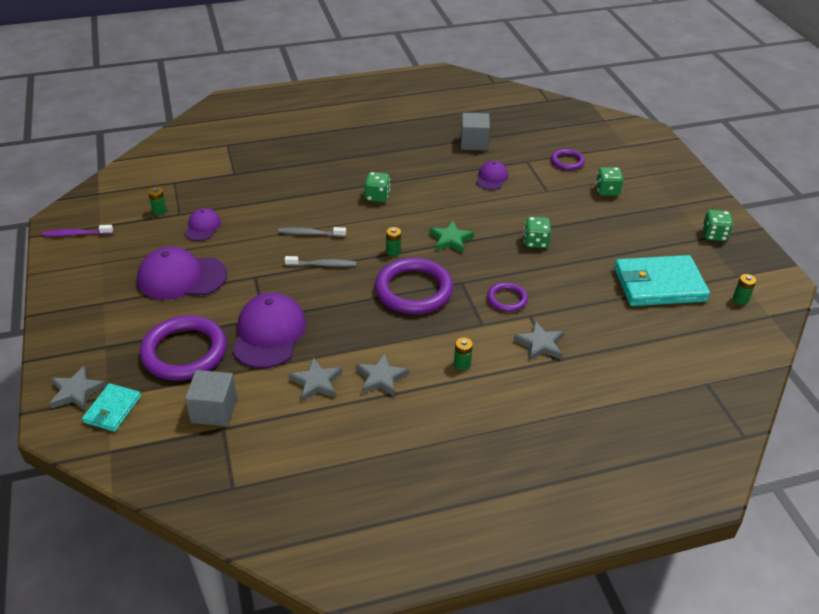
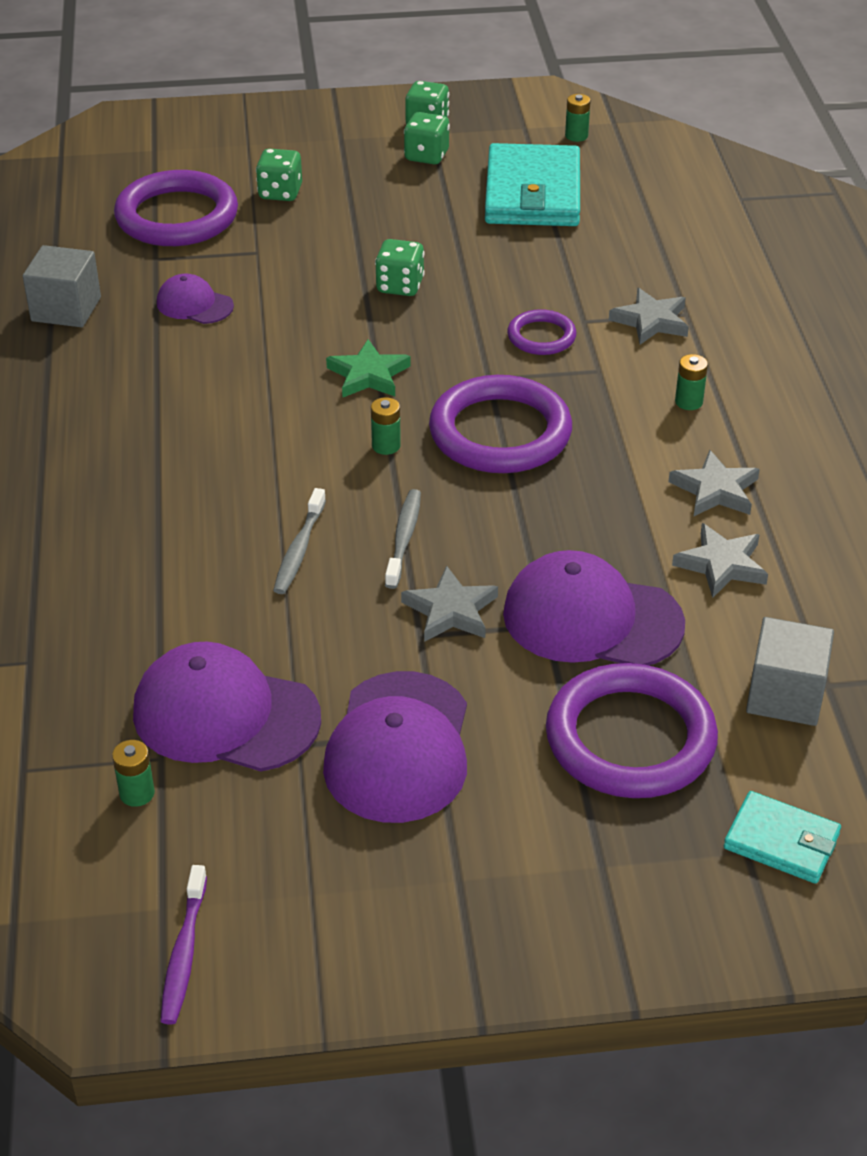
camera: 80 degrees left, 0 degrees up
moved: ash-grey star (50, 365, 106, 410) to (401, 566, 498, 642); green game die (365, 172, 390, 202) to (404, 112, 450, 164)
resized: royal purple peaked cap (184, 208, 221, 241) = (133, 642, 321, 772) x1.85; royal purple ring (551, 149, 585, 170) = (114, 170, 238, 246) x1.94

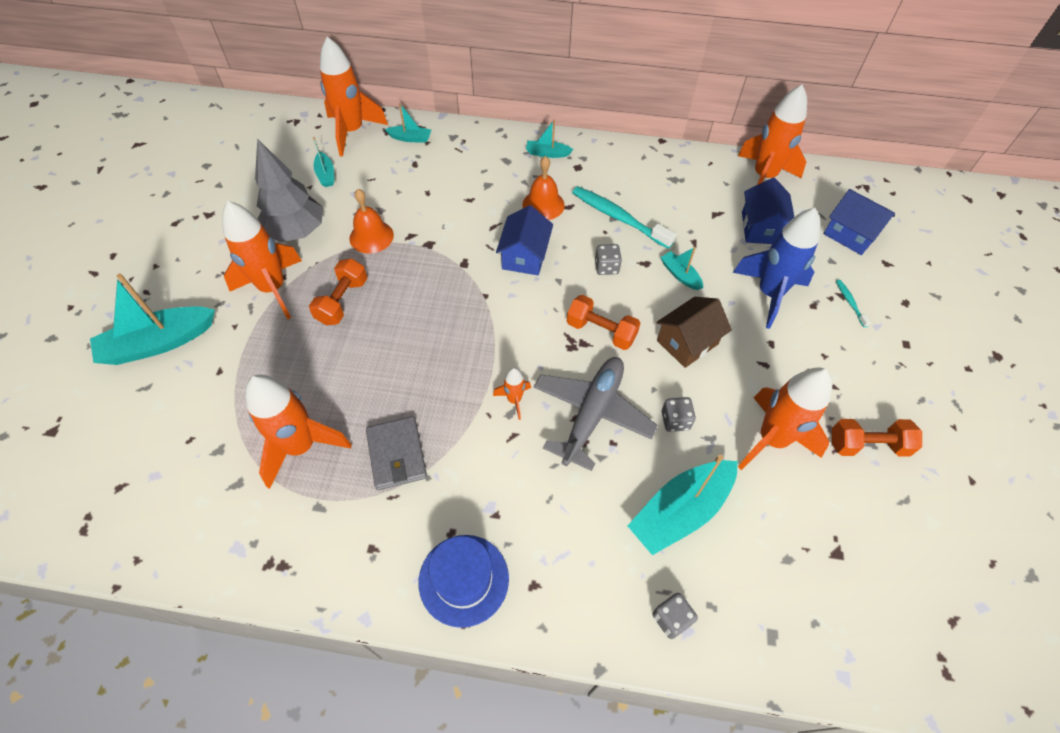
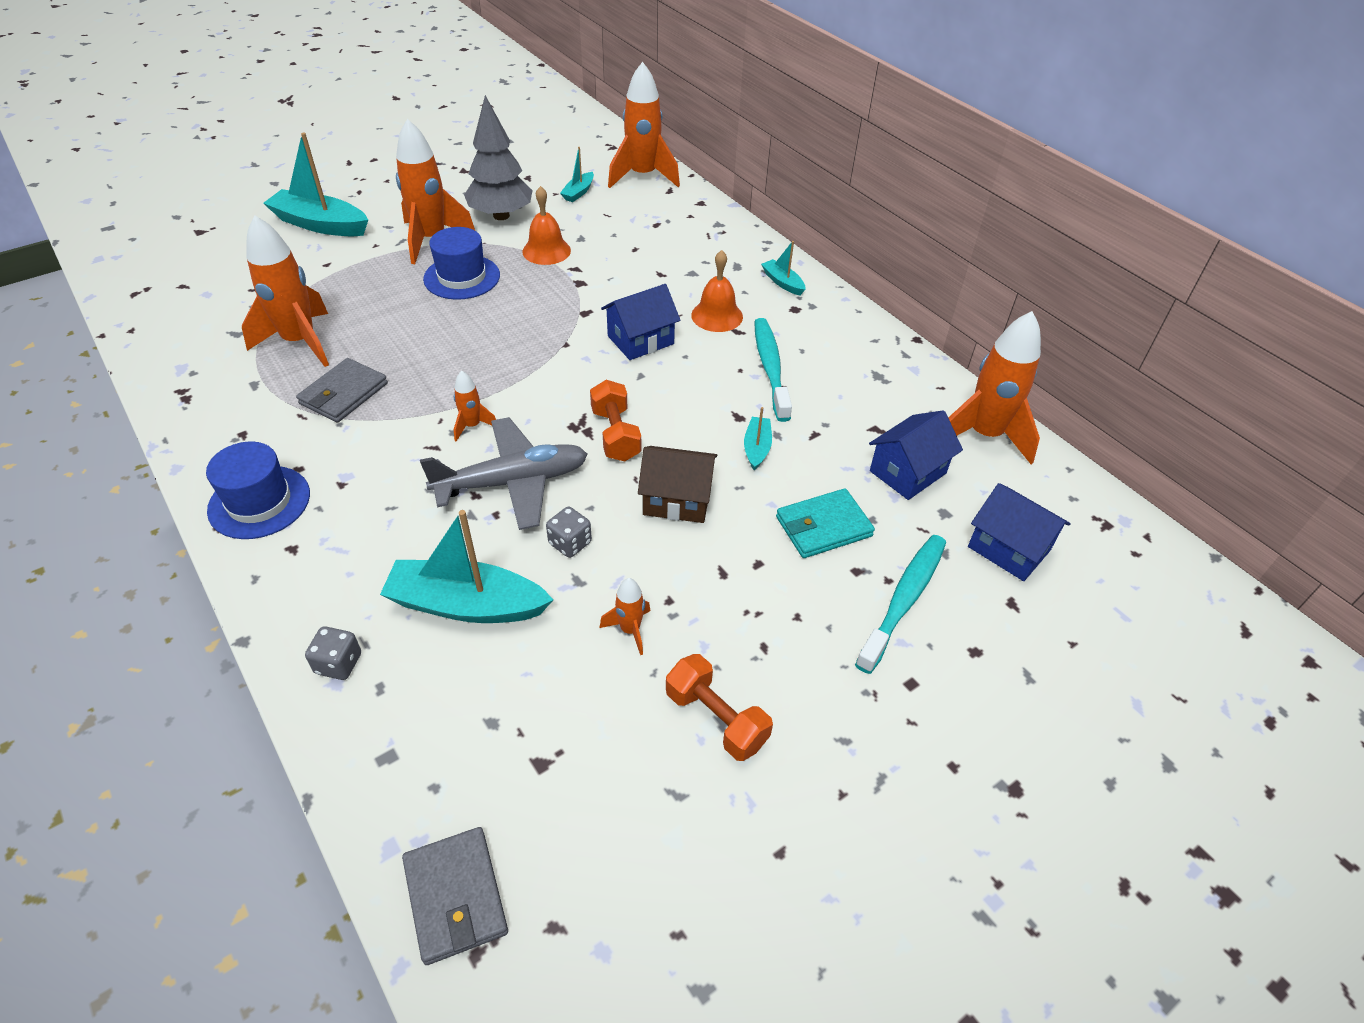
camera: 45 degrees right, 10 degrees down
removed: aqua sailboat (385, 103, 431, 142); ash-grey game die (595, 244, 622, 275)
added: ash-grey billfold (402, 827, 508, 965)
replaced: orange dumbbell (309, 258, 367, 325) to royal blue top hat (423, 227, 500, 300); royal blue toy rocket (733, 208, 821, 329) to aqua billfold (776, 488, 875, 558)
turned: royal blue toy house (824, 189, 895, 255) = (968, 483, 1071, 581) 45 degrees counterclockwise
resized: orange toy rocket (738, 368, 832, 470) = (600, 578, 650, 655) x0.47; aqua dental brush (836, 280, 871, 328) = (855, 535, 946, 674) x2.17

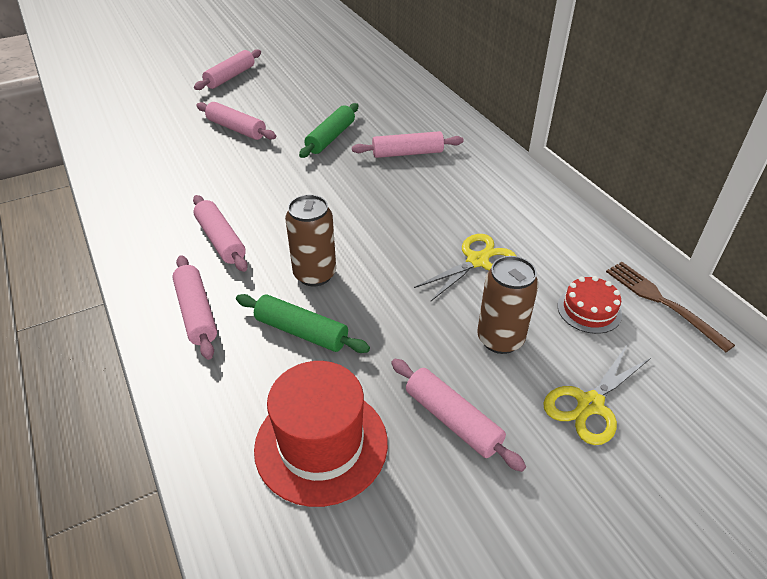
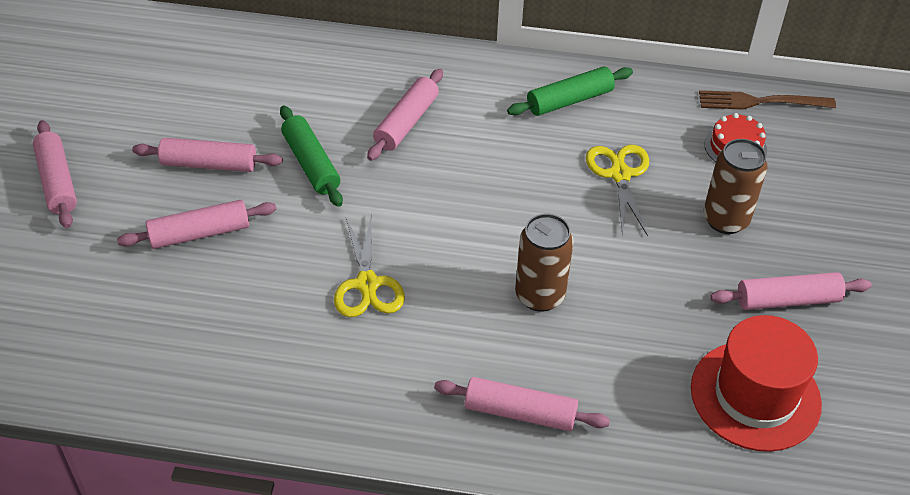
camera: 55 degrees left, 5 degrees up
moved: rosy pastry roller (193, 195, 248, 272) to (132, 138, 283, 172); green pastry roller (236, 294, 370, 353) to (507, 67, 633, 116); bright yellow pair of scissors (543, 345, 651, 445) to (334, 217, 405, 317)

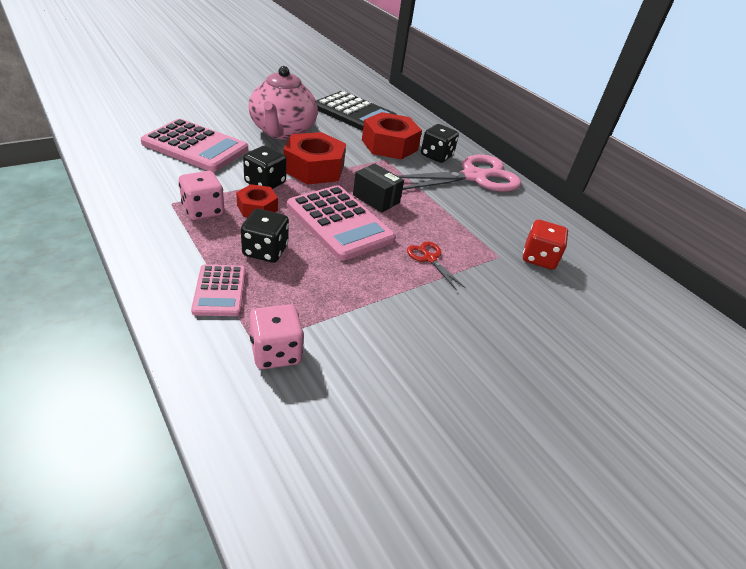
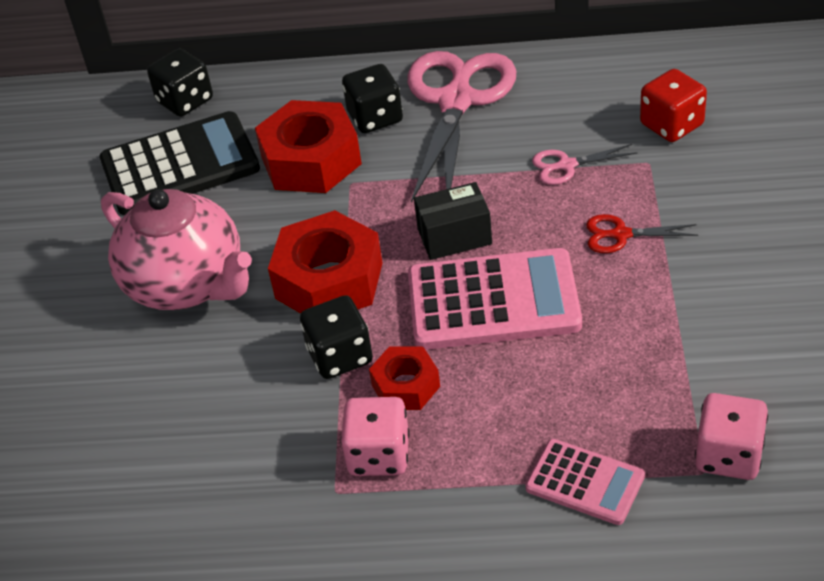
camera: 45 degrees left, 5 degrees up
removed: rosy adding machine (140, 119, 248, 172)
added: rosy pair of scissors (532, 144, 638, 185)
moved: black game die (241, 209, 289, 263) to (147, 48, 213, 117)

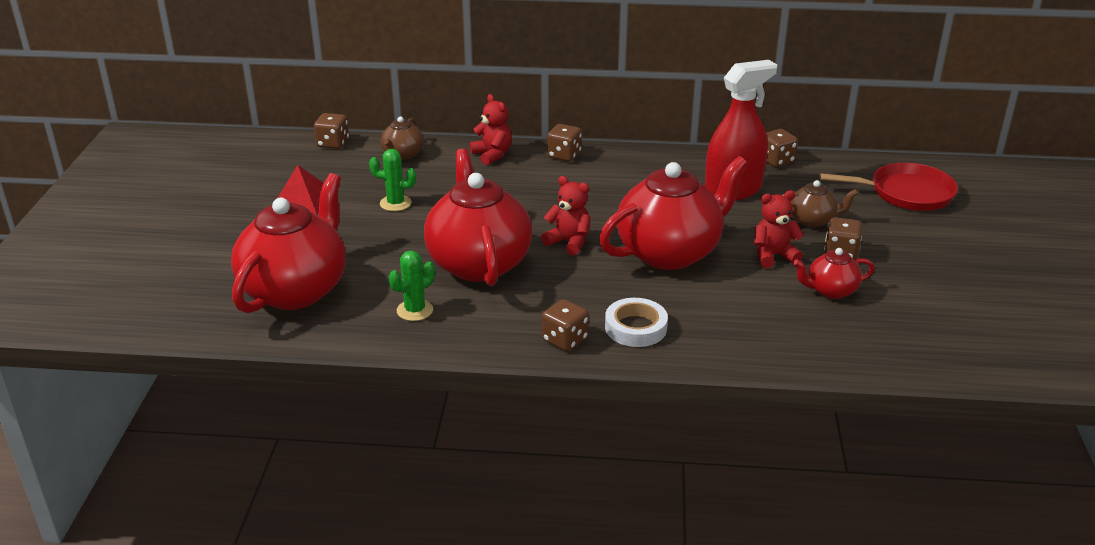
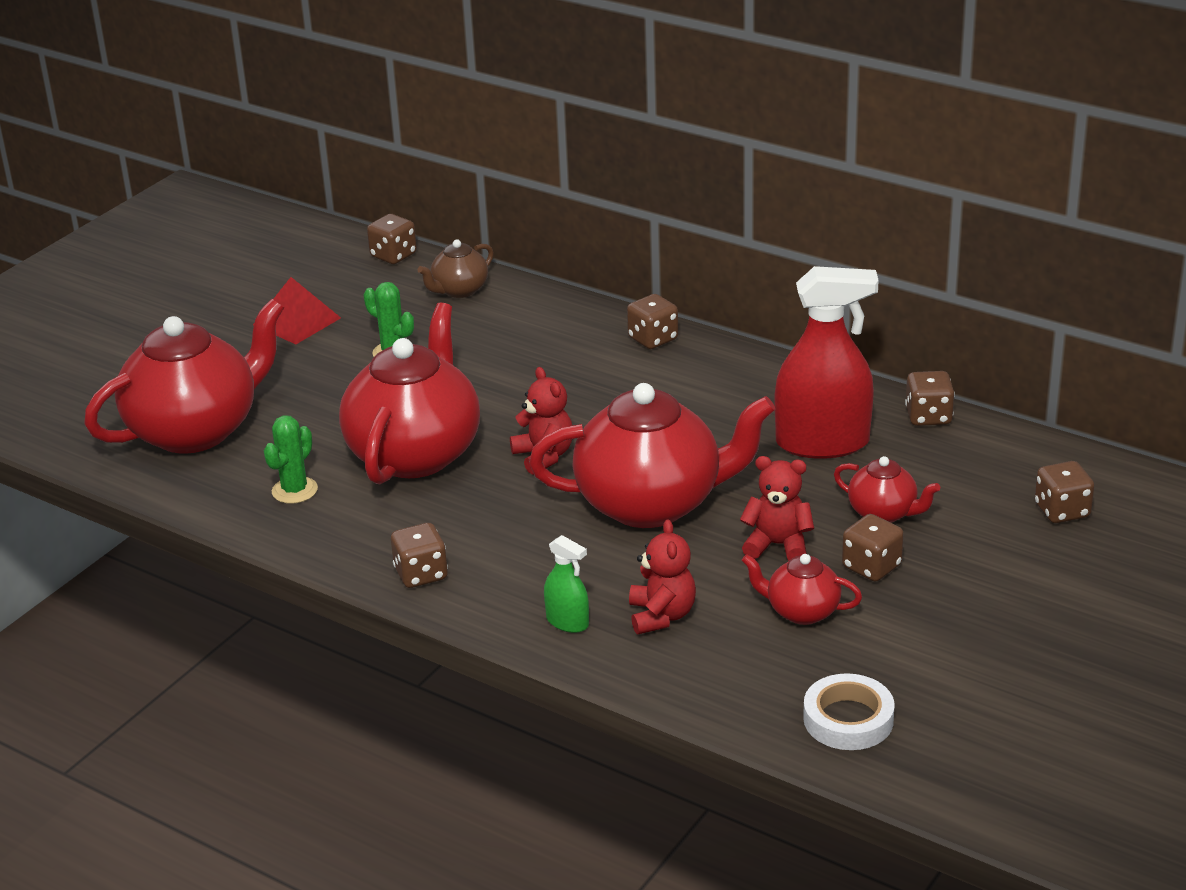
camera: 30 degrees right, 0 degrees up
added: green spray bottle (544, 535, 589, 633)
moved: scarlet stuffed bear (469, 94, 512, 165) to (629, 519, 696, 634); pure white tape (605, 298, 668, 347) to (803, 673, 895, 750)
replaced: scarlet pan (819, 163, 958, 211) to russet game die (1035, 461, 1094, 523)
recoloured: russet china teapot (782, 180, 859, 228) to scarlet china teapot (834, 456, 940, 523)
turned: green prickly plant (389, 251, 435, 321) = (264, 415, 318, 504) 45 degrees counterclockwise

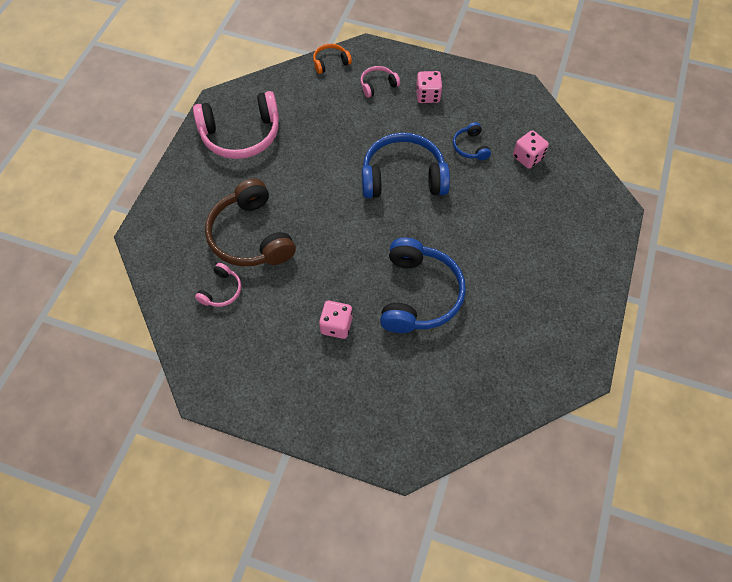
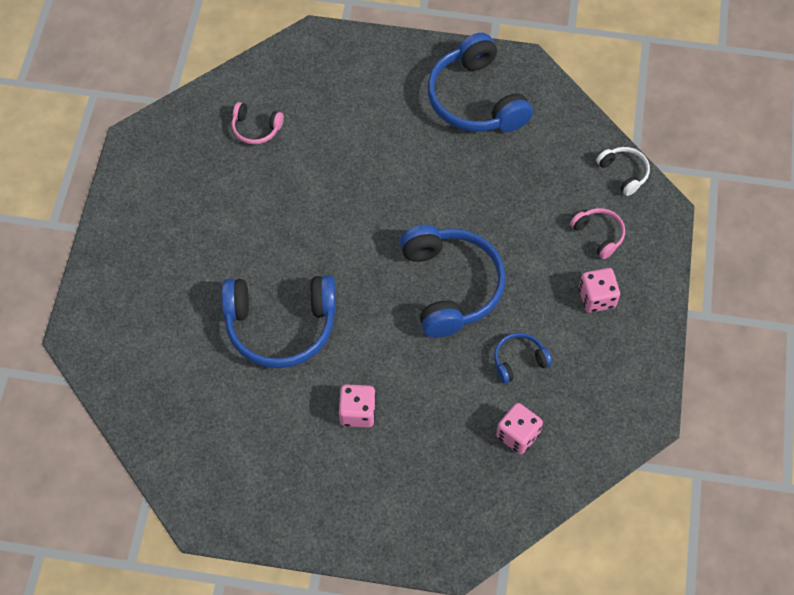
camera: 80 degrees right, 0 degrees up
removed: russet headset (205, 179, 296, 266)
moved: rosy game die (319, 301, 352, 339) to (339, 384, 376, 428)
recoloured: rosy headset (193, 91, 279, 159) to royal blue headset (427, 33, 533, 132); orange headset (313, 44, 352, 74) to pure white headset (596, 147, 650, 196)

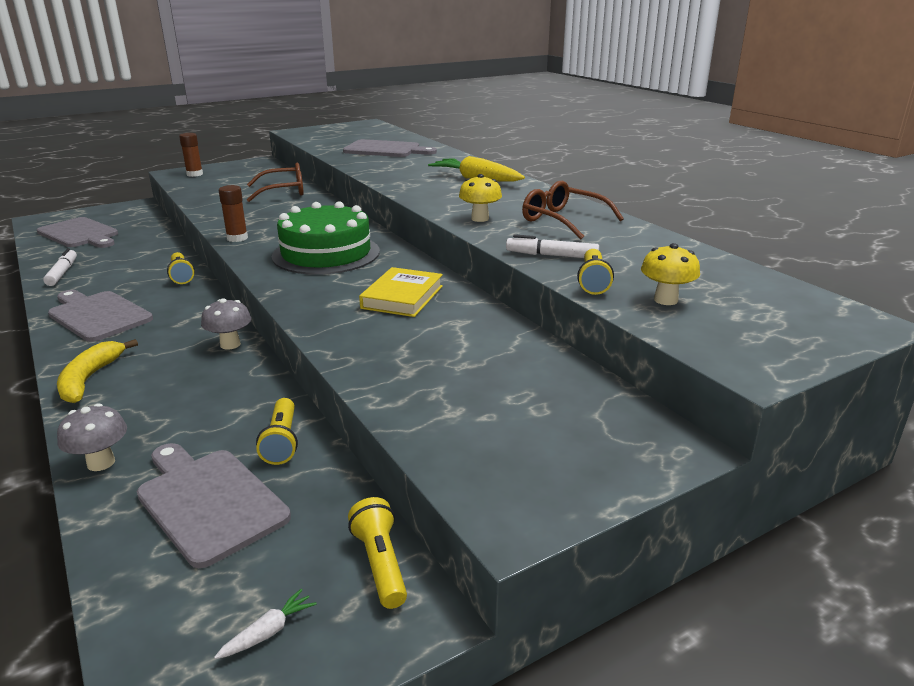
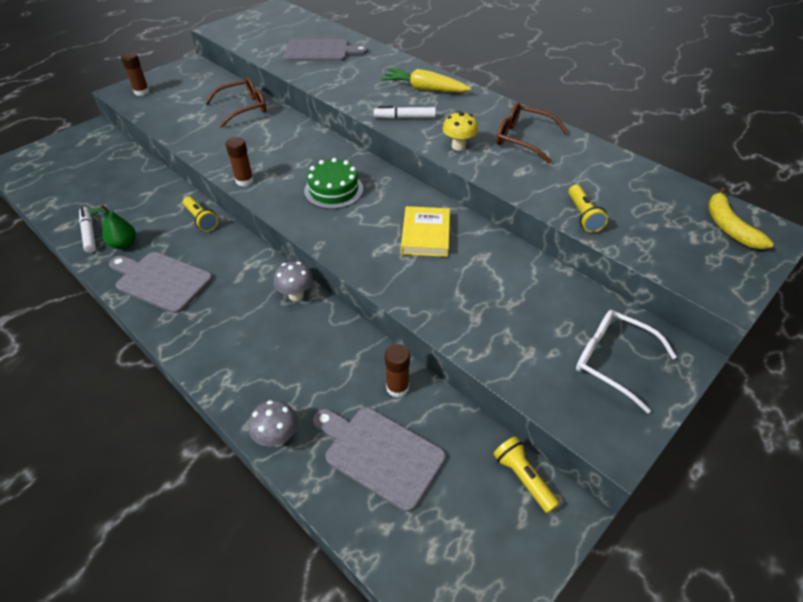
camera: 15 degrees left, 20 degrees up
removed: ash-grey bread board (37, 217, 118, 248); pure white root vegetable (214, 589, 316, 659); bright yellow mushroom (641, 243, 700, 305)
added: green pear fruit (87, 205, 136, 249); pure white spectacles (576, 310, 677, 413)
moved: bright yellow banana fruit (57, 339, 138, 403) to (708, 187, 774, 249); pure white marker (506, 234, 599, 258) to (374, 106, 436, 119)
replaced: bright yellow pocket torch (256, 398, 298, 465) to russet glue (385, 344, 410, 397)
resized: green cake (272, 201, 380, 275) = (304, 158, 363, 209) x0.66

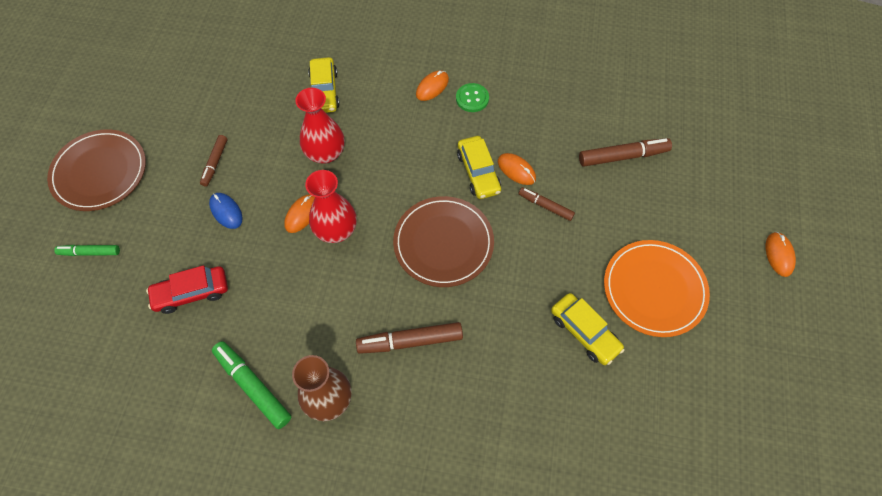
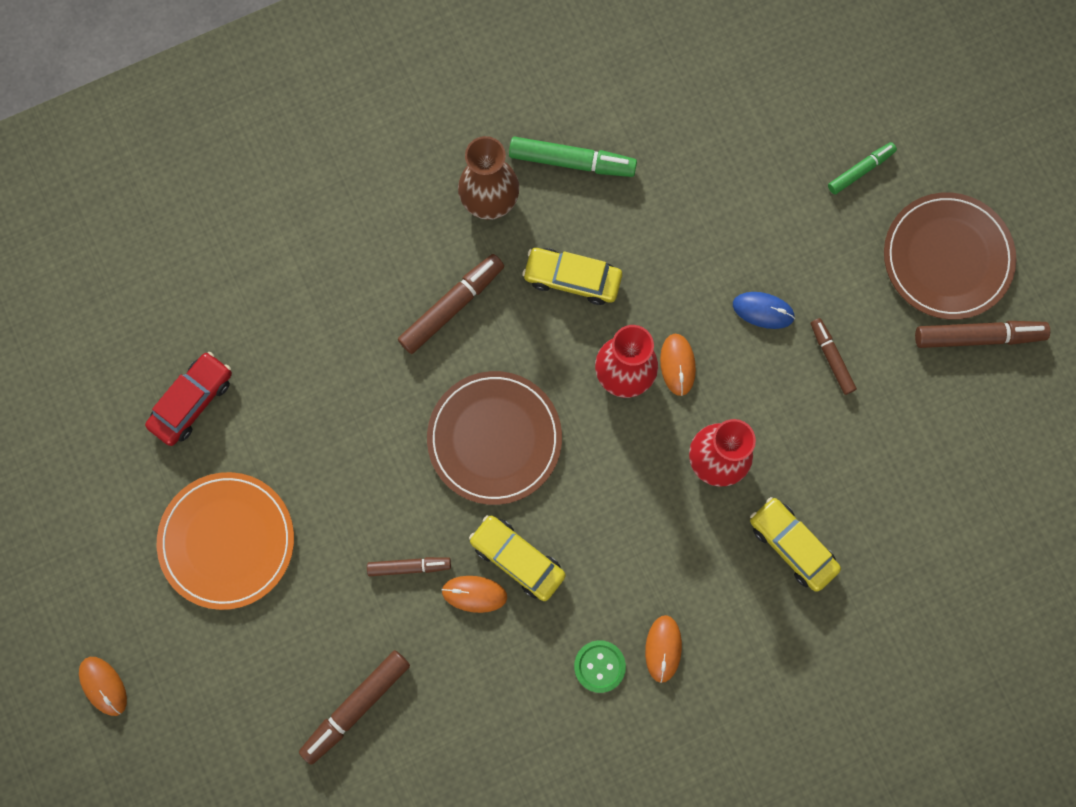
camera: 145 degrees right, 15 degrees up
added: russet marker (915, 321, 1050, 348)
moved: scarlet toy car (146, 265, 228, 314) to (145, 352, 232, 446); bright yellow toy car (551, 293, 625, 365) to (522, 248, 622, 305)

